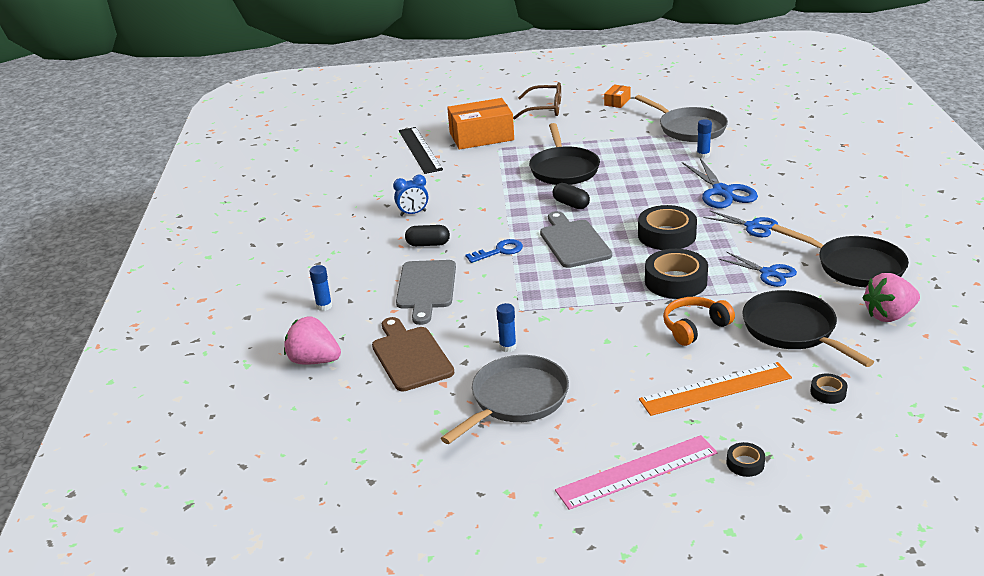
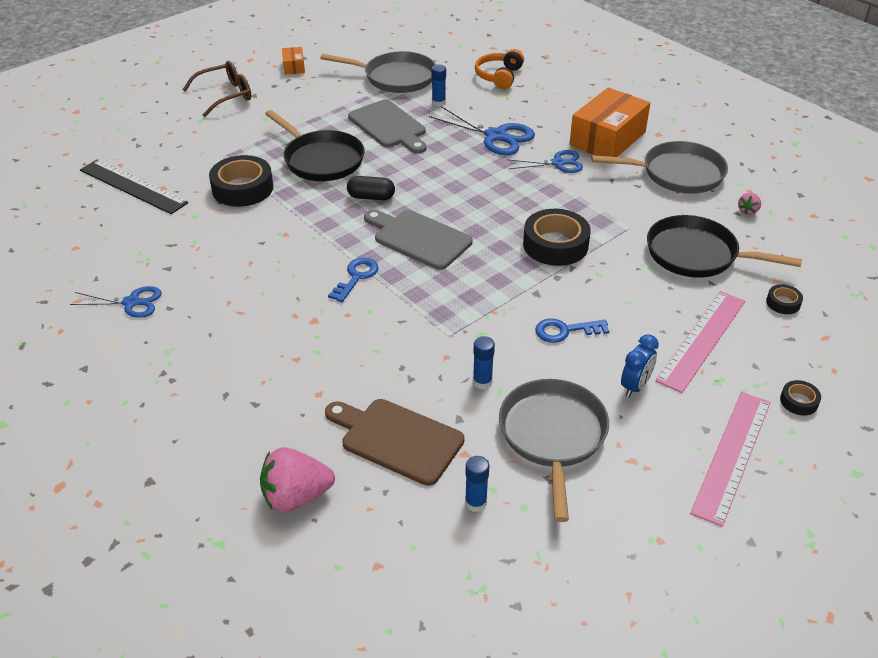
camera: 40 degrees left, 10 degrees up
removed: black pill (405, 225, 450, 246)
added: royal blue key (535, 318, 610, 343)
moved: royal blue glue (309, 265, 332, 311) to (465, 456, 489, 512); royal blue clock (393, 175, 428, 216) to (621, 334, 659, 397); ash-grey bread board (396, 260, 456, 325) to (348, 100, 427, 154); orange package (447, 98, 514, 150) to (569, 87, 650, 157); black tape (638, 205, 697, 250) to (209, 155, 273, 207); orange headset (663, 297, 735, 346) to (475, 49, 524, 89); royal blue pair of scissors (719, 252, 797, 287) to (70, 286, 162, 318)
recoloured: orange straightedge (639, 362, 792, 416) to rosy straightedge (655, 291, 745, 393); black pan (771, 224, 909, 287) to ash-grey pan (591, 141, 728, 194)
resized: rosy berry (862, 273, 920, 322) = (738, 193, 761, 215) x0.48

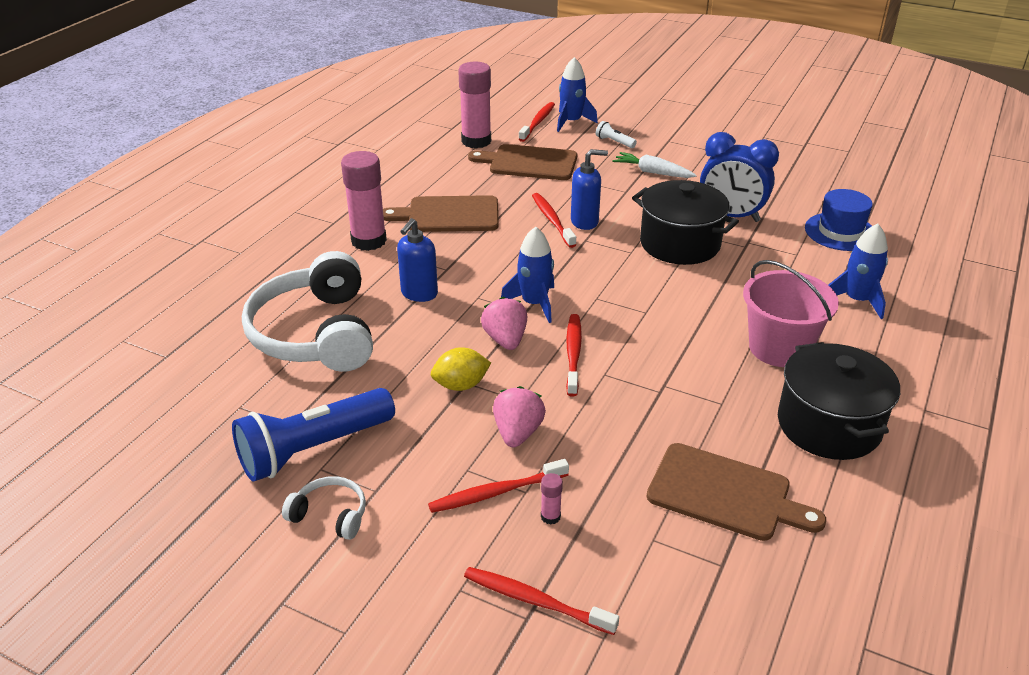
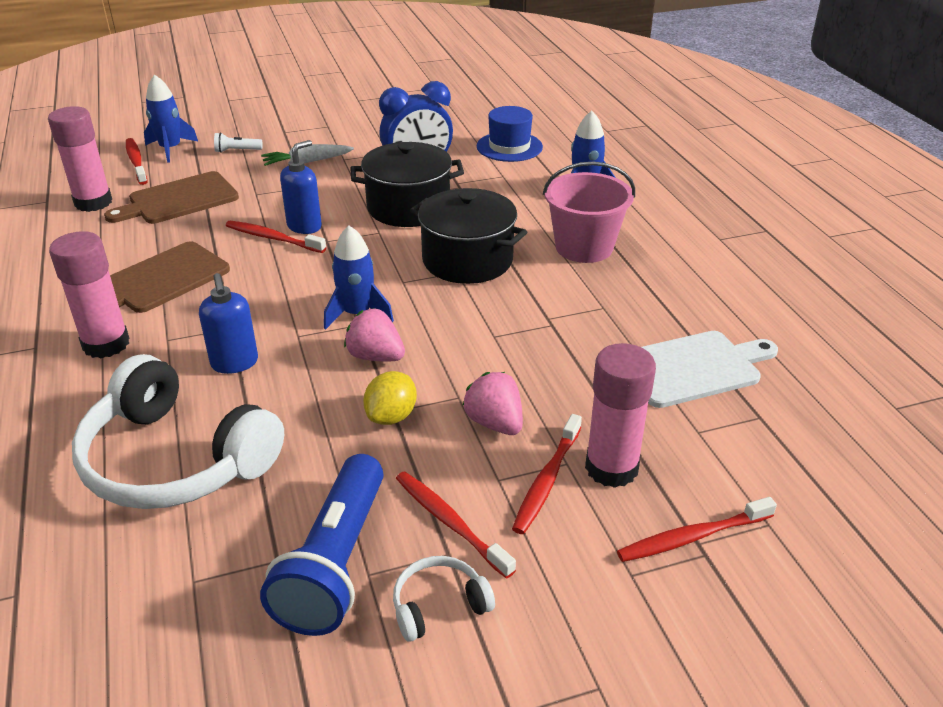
camera: 45 degrees left, 0 degrees up
moved: scarlet dental brush (566, 314, 582, 397) to (396, 471, 516, 579); black pot (778, 342, 900, 460) to (410, 188, 527, 284)
recoloured: russet bread board (646, 443, 826, 541) to pure white bread board (641, 331, 778, 408)
resized: rosy glue (541, 473, 563, 524) = (585, 343, 656, 488) x2.47

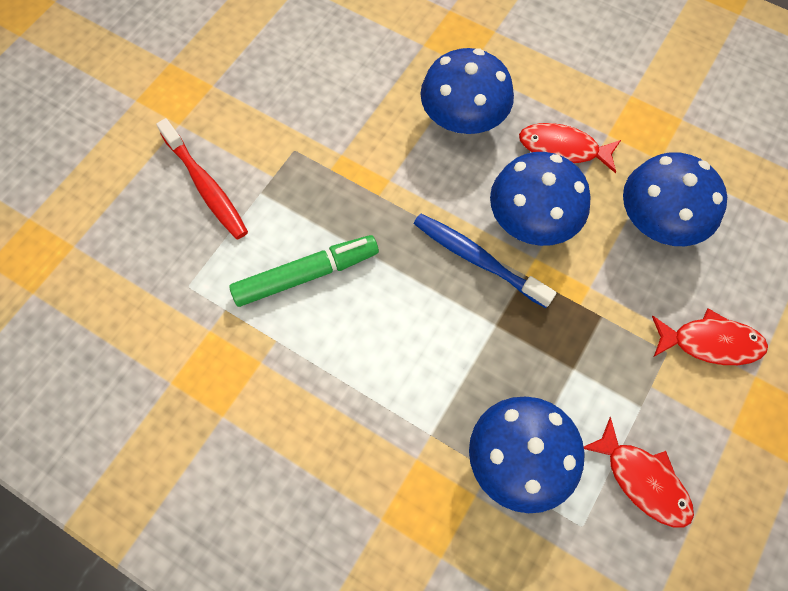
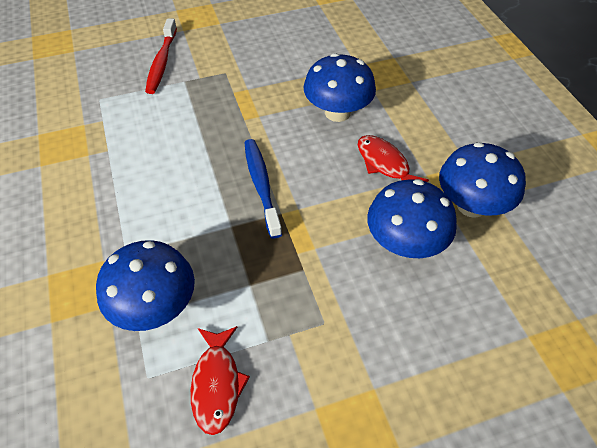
camera: 40 degrees right, 15 degrees down
removed: green marker (229, 235, 379, 307); scarlet fish figure (652, 308, 768, 365)
moved: royal blue mushroom (490, 152, 591, 246) to (439, 142, 526, 218)

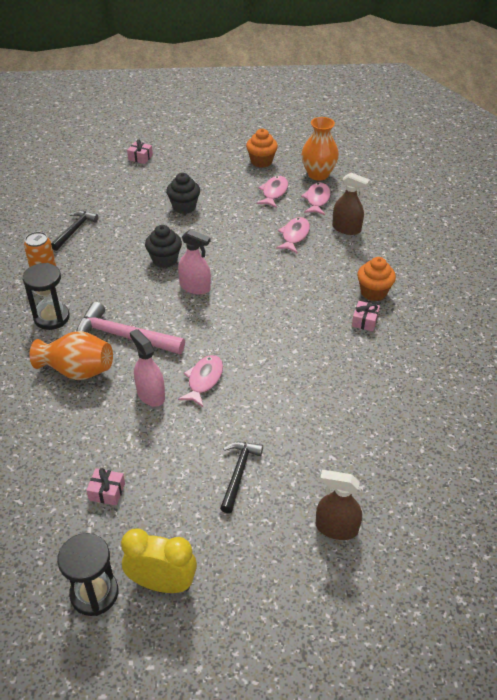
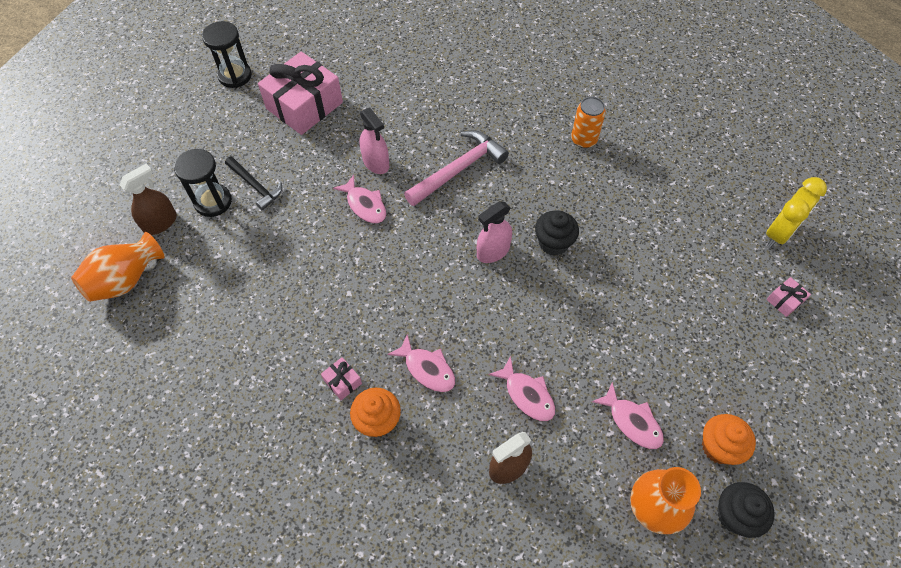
camera: 120 degrees right, 15 degrees up
removed: black carpenter's hammer (51, 211, 99, 251)
moved: black hourglass (23, 263, 70, 330) to (174, 149, 232, 217); orange tall vase (29, 331, 113, 380) to (71, 232, 165, 302); bright yellow clock (121, 529, 197, 593) to (766, 177, 827, 248); black cupcake (166, 173, 200, 214) to (717, 482, 775, 538); rosy fish figure (301, 182, 331, 215) to (387, 334, 455, 392)
turned: rosy spray bottle (130, 329, 165, 407) = (360, 108, 389, 174) 60 degrees clockwise
resized: rosy gift (86, 468, 125, 506) = (258, 52, 343, 135) x2.46

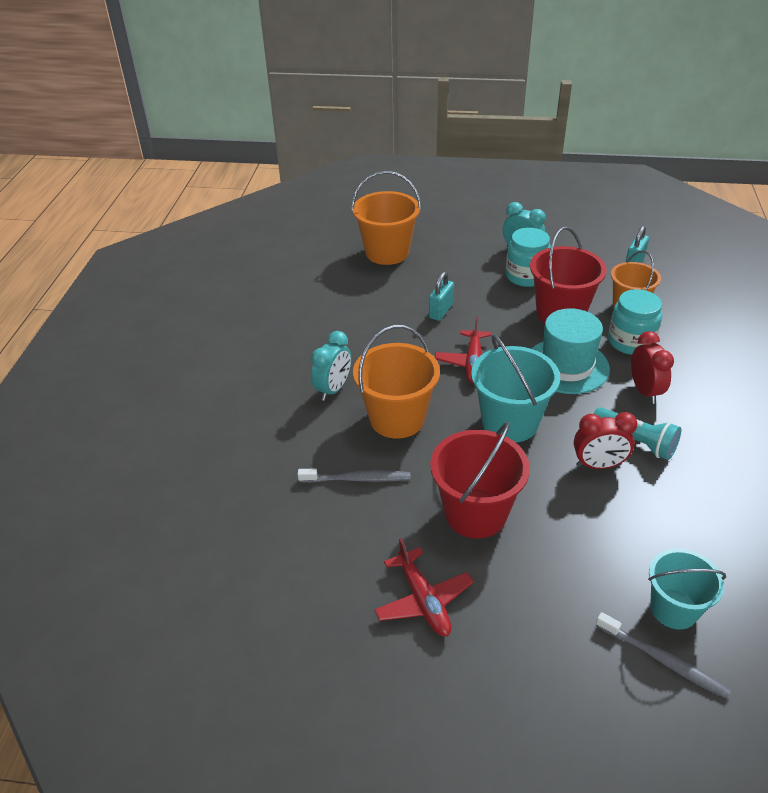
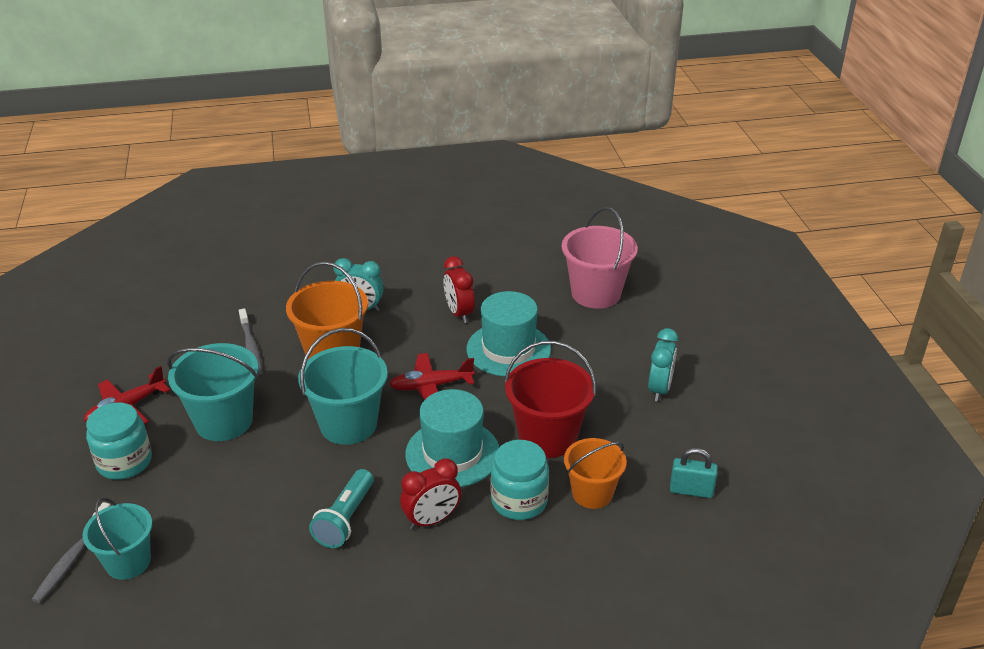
camera: 70 degrees right, 5 degrees down
moved: aqua preserve jar (506, 228, 551, 287) to (86, 403, 152, 480); scarlet clock (574, 412, 638, 469) to (444, 256, 475, 323)
replaced: aqua padlock (429, 272, 454, 321) to aqua top hat (467, 291, 551, 377)
recoloured: orange sand bucket (351, 171, 421, 265) to rosy sand bucket (562, 207, 638, 309); scarlet sand bucket (430, 422, 530, 539) to aqua sand bucket (167, 343, 258, 441)

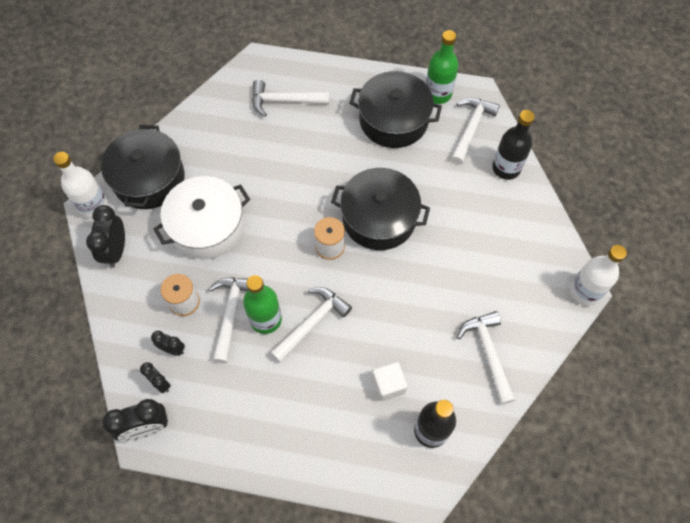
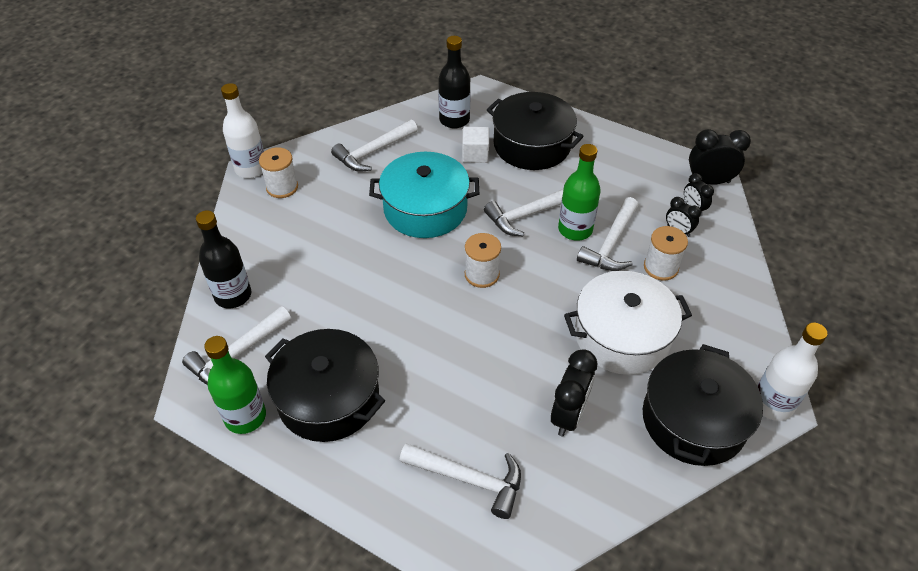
camera: 160 degrees left, 15 degrees down
added: pure white bobbin (259, 147, 298, 198); aqua pot (369, 152, 479, 238)
moved: black clock (86, 205, 125, 268) to (551, 349, 597, 436); black pot (331, 168, 430, 250) to (487, 92, 584, 170)
turned: pure white carpenter's hammer (457, 311, 515, 405) = (331, 119, 418, 172) 45 degrees clockwise

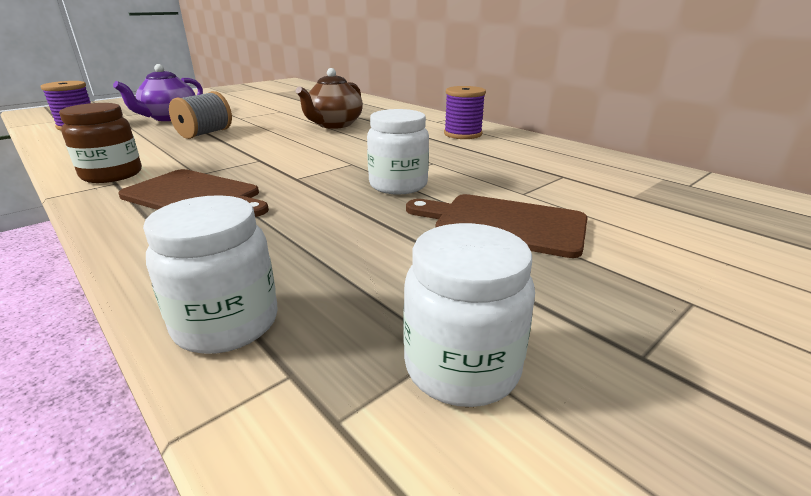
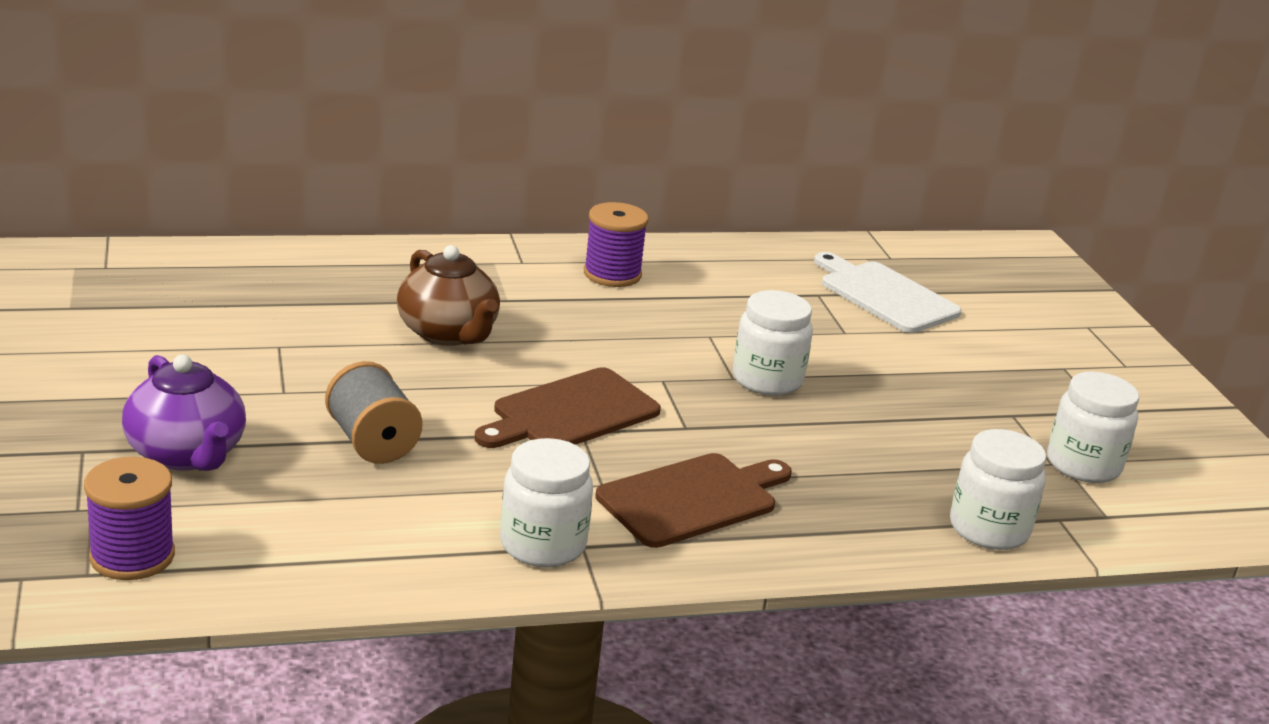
camera: 65 degrees left, 0 degrees up
added: pure white bread board (814, 252, 962, 333)
moved: russet bread board (406, 194, 588, 258) to (475, 367, 661, 448)
recoloured: russet preserve jar (59, 103, 142, 183) to pure white preserve jar (500, 438, 593, 567)

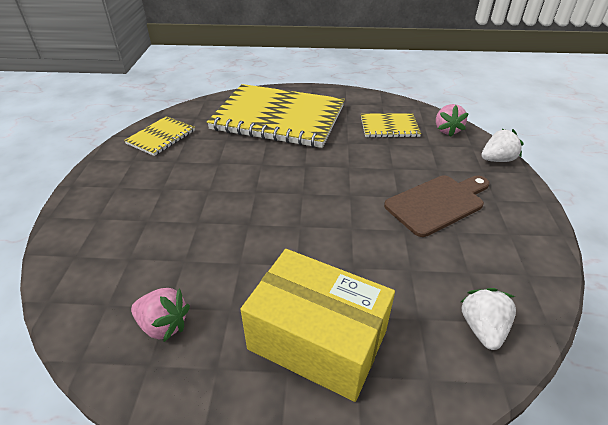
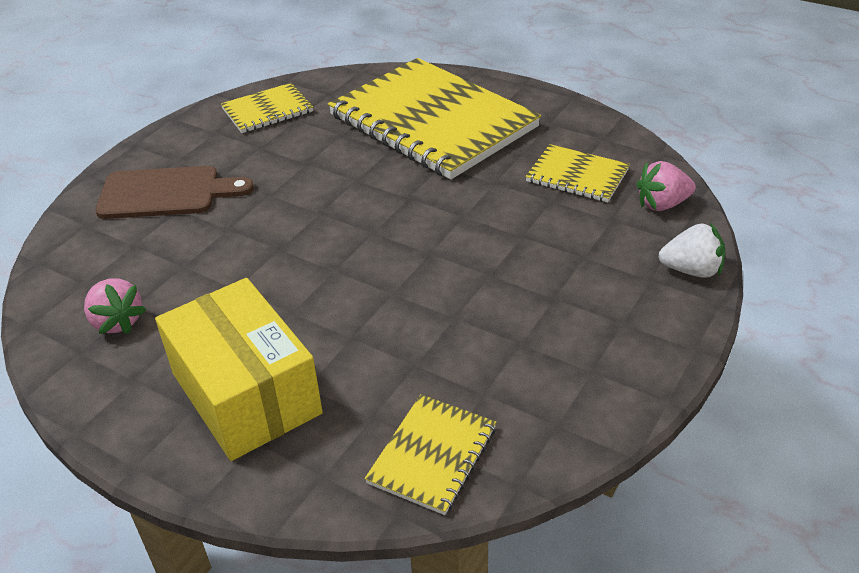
camera: 30 degrees right, 0 degrees up
moved: russet bread board (384, 175, 490, 237) to (95, 166, 254, 219)
replaced: pure white berry (461, 288, 516, 350) to bright yellow notebook (365, 394, 496, 515)
turned: rosy berry (436, 104, 469, 137) = (637, 161, 696, 211) 45 degrees clockwise

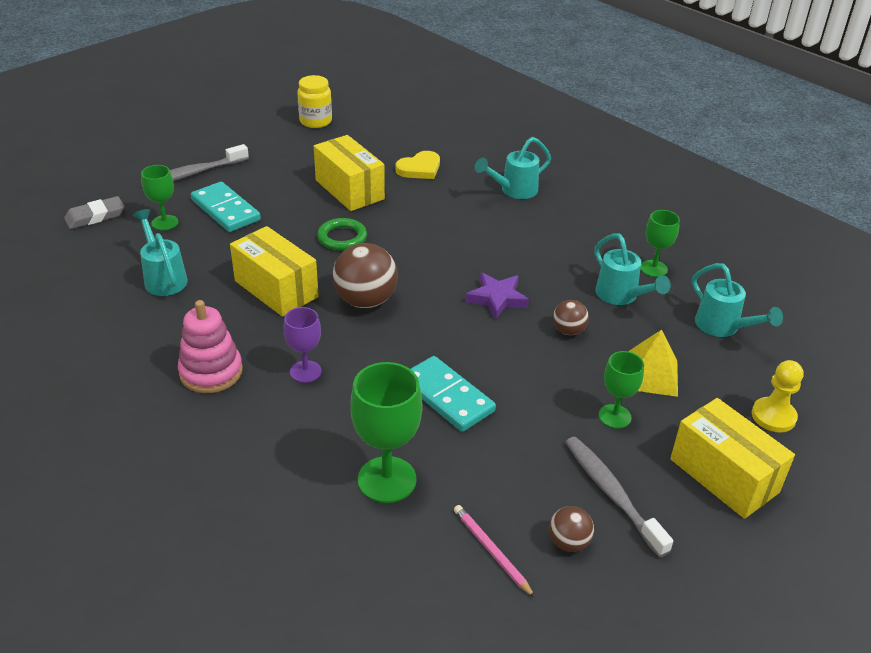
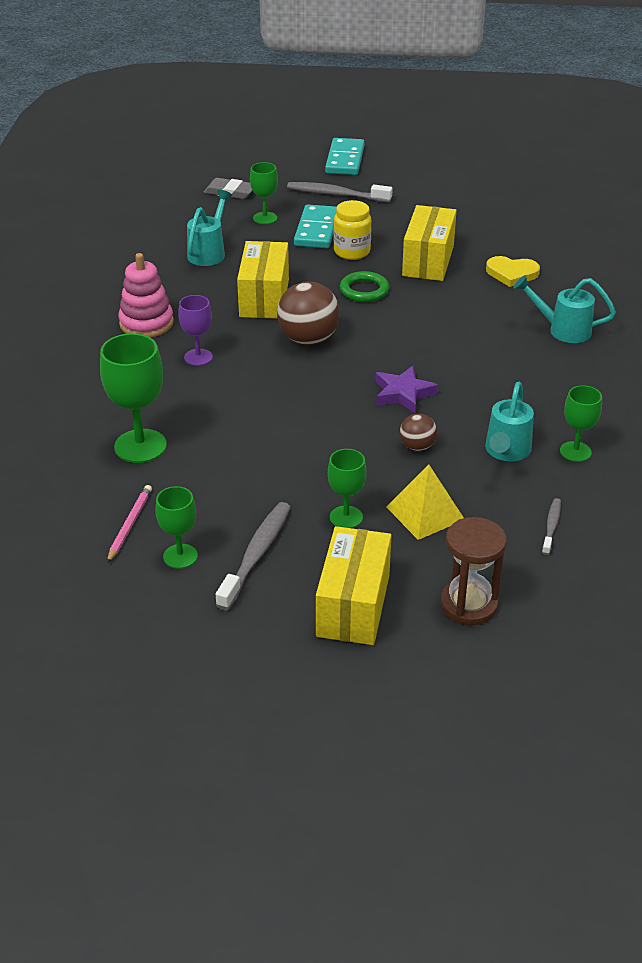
camera: 50 degrees right, 0 degrees up
moved: bright yellow preserve jar (297, 75, 332, 128) to (334, 200, 371, 260); aqua domino piece (411, 356, 496, 432) to (325, 138, 365, 175)
replaced: russet sphere (549, 506, 594, 552) to green goblet (155, 486, 198, 569); aqua watering pot (692, 263, 783, 337) to ash-grey dental brush (542, 498, 561, 555); bright yellow game pawn (752, 360, 803, 432) to russet hourglass (440, 517, 507, 625)

